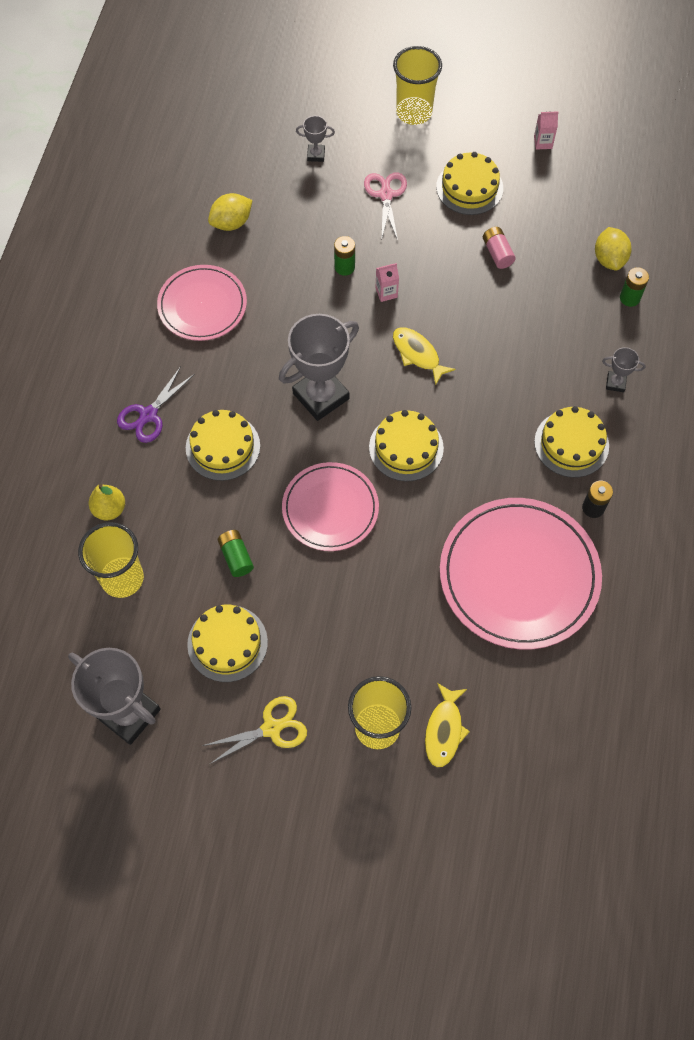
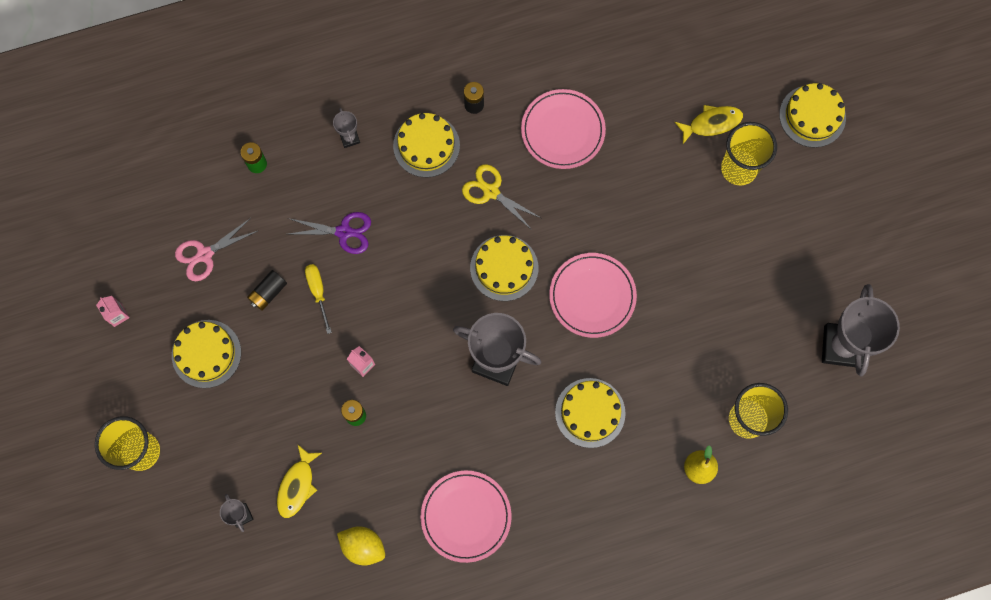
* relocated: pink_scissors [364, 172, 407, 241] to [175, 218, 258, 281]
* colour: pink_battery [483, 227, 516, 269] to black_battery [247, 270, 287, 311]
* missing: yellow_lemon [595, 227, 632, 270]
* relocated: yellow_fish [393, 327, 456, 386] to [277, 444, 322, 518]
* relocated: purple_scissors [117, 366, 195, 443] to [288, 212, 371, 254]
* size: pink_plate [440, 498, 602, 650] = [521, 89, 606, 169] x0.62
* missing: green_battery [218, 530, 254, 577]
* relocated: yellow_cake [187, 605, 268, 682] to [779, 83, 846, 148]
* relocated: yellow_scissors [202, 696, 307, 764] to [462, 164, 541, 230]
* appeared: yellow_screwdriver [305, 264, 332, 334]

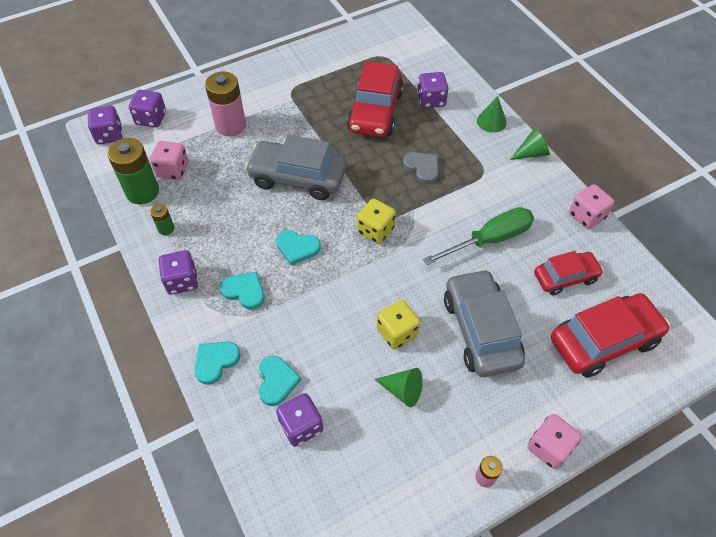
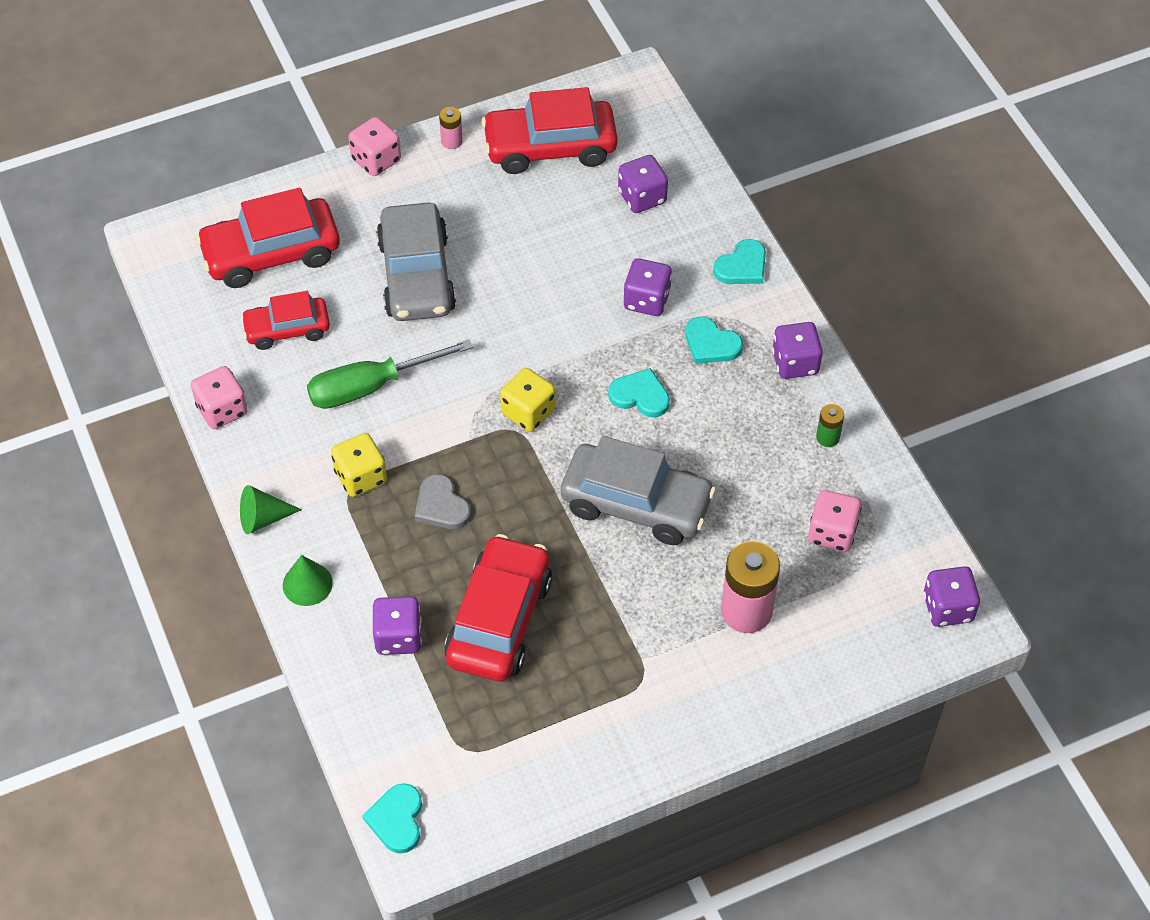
* relocated: purple_dice [129, 90, 166, 127] to [623, 258, 672, 316]
* missing: green_battery [107, 138, 159, 204]
* relocated: yellow_dice [377, 300, 420, 350] to [331, 433, 387, 497]
* relocated: turquoise_heart [259, 356, 301, 406] to [362, 783, 422, 853]
* missing: green_cone [374, 368, 423, 407]
* appeared: red_car [481, 87, 618, 174]

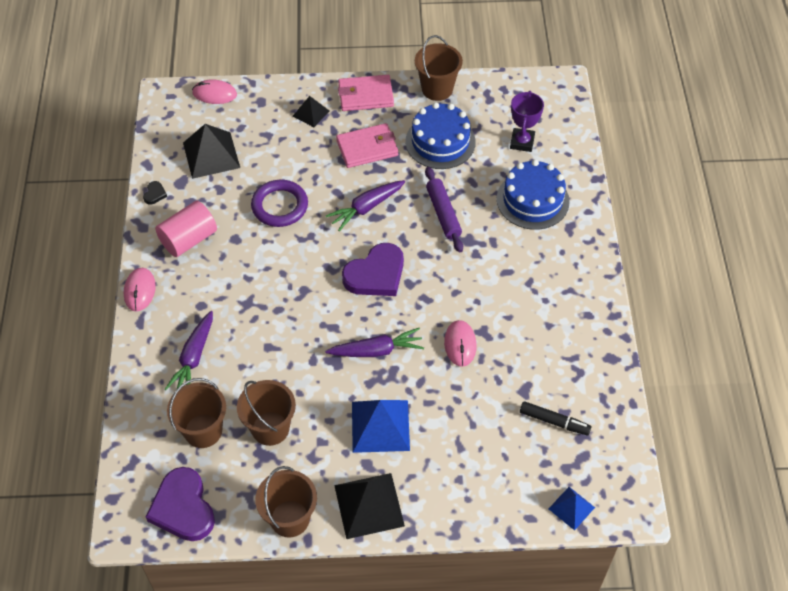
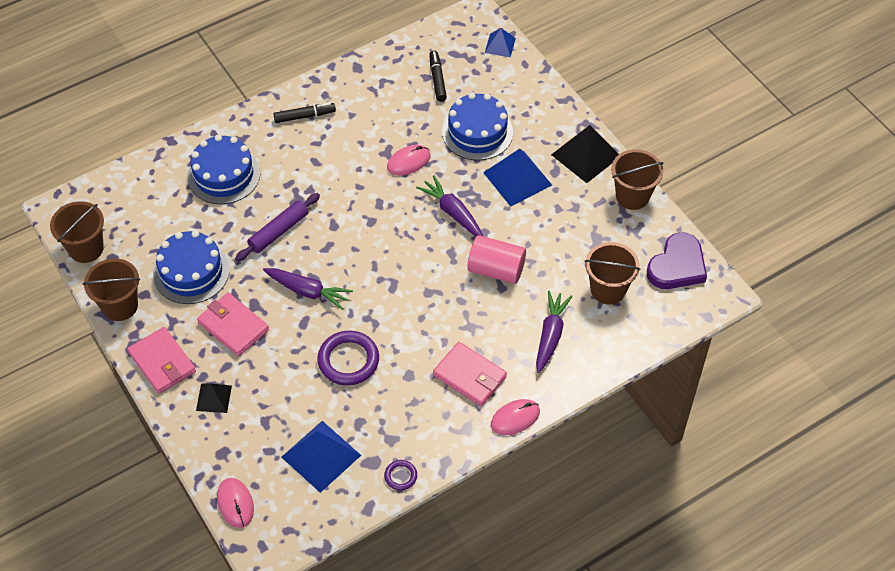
* missing: purple_trophy [510, 91, 544, 152]
* colour: black_pyramid [183, 124, 240, 179] to blue_pyramid [282, 421, 361, 493]
* exchanged: black_heart [143, 181, 167, 205] to purple_ring [384, 460, 417, 490]
* relocated: pink_cylinder [155, 201, 217, 257] to [467, 235, 526, 284]
* missing: purple_heart [342, 243, 404, 296]
* spun: purple_carrot [165, 311, 213, 390] = [536, 291, 573, 373] 60 degrees counterclockwise
* relocated: brown_bucket [237, 380, 296, 446] to [50, 201, 104, 263]
* appeared: blue_cake [442, 93, 513, 160]
* appeared: black_marker [273, 103, 336, 123]
* appeared: pink_wallet [433, 342, 507, 406]

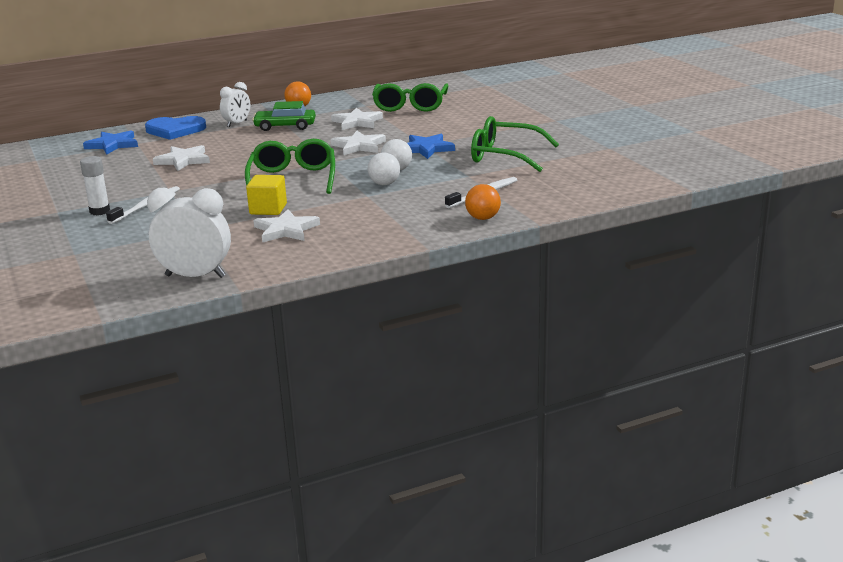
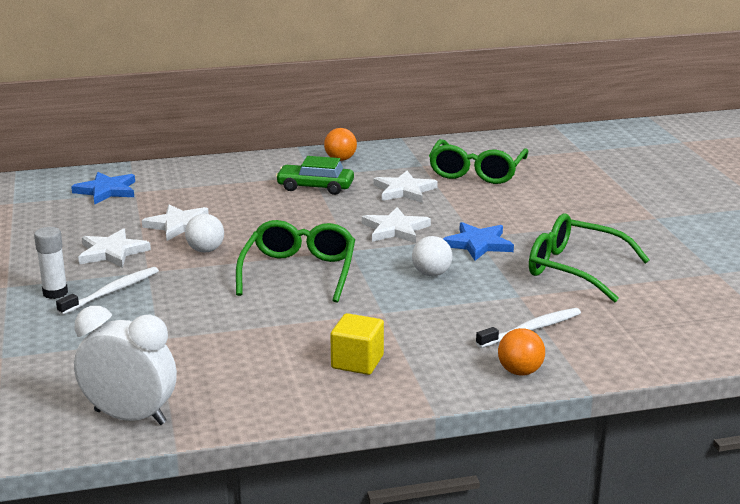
* missing: white_clock [220, 82, 250, 127]
* missing: blue_heart [145, 116, 206, 140]
* relocated: white_ball [368, 152, 400, 185] to [185, 214, 224, 252]
* relocated: yellow_cube [246, 175, 287, 215] to [330, 313, 384, 375]
* relocated: white_star [253, 209, 320, 243] to [78, 228, 151, 268]

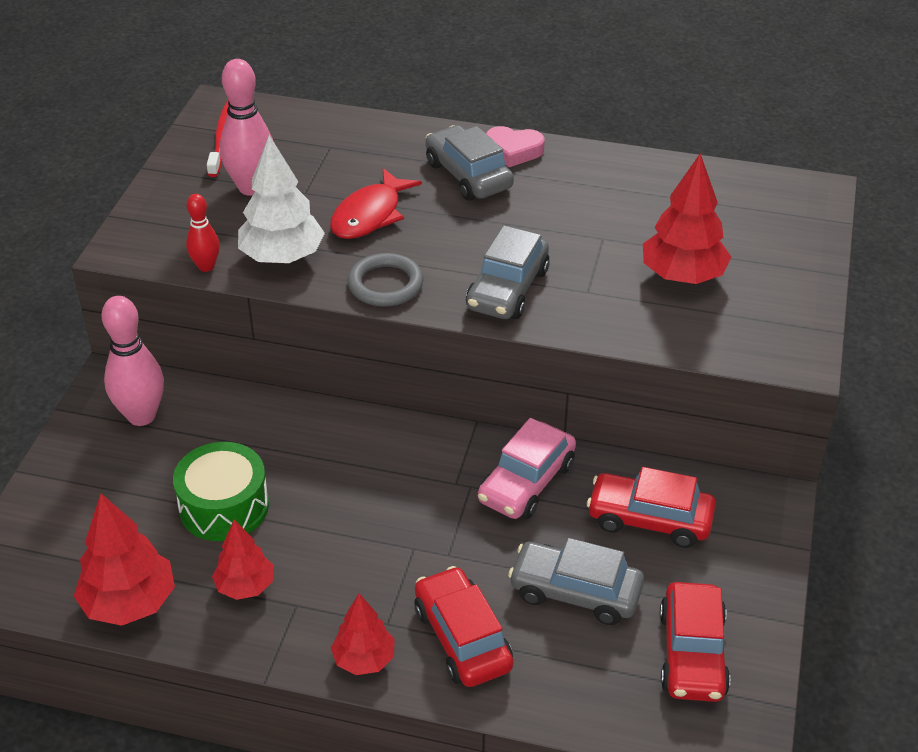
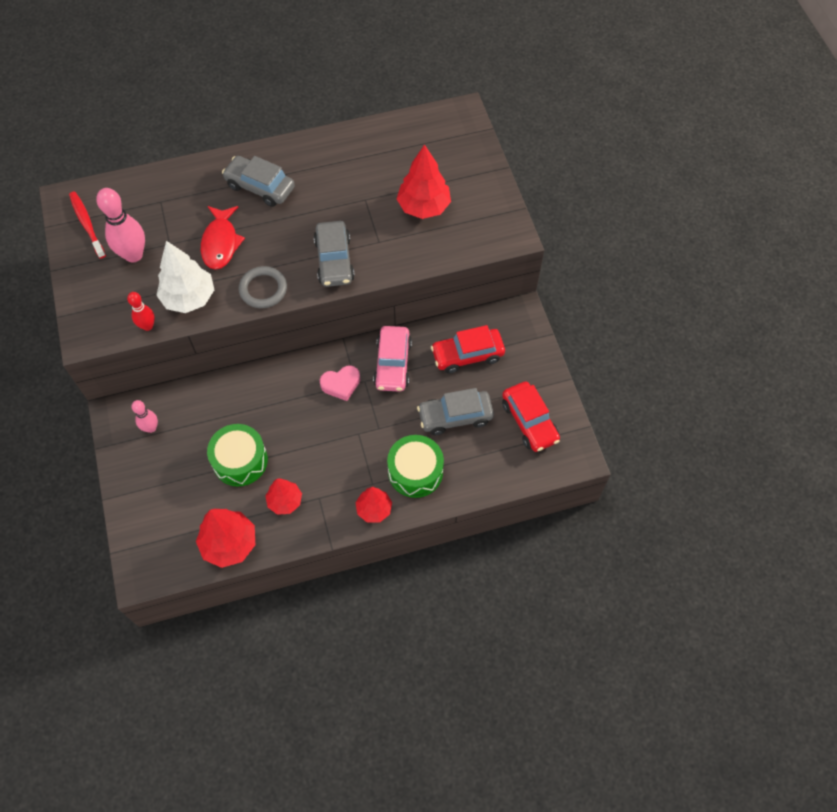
* relocated: pink_heart [486, 126, 545, 167] to [320, 365, 360, 401]
* size: pink_bowling_pin [102, 296, 164, 426] = [131, 400, 158, 433] x0.57
* exchanged: red_car [415, 566, 513, 687] to green_drum [387, 435, 444, 498]

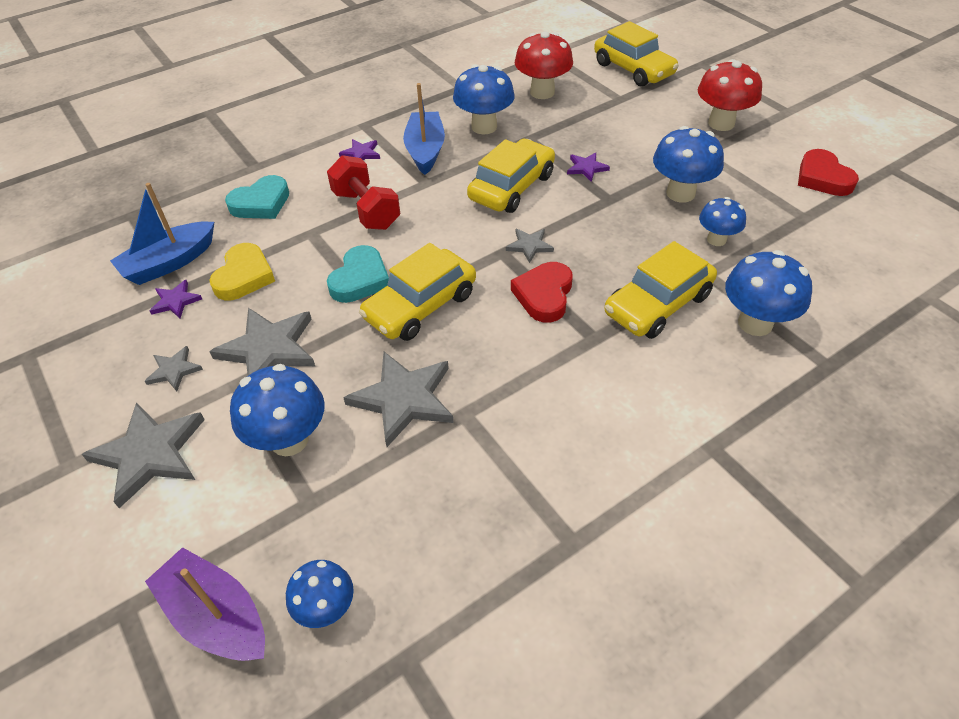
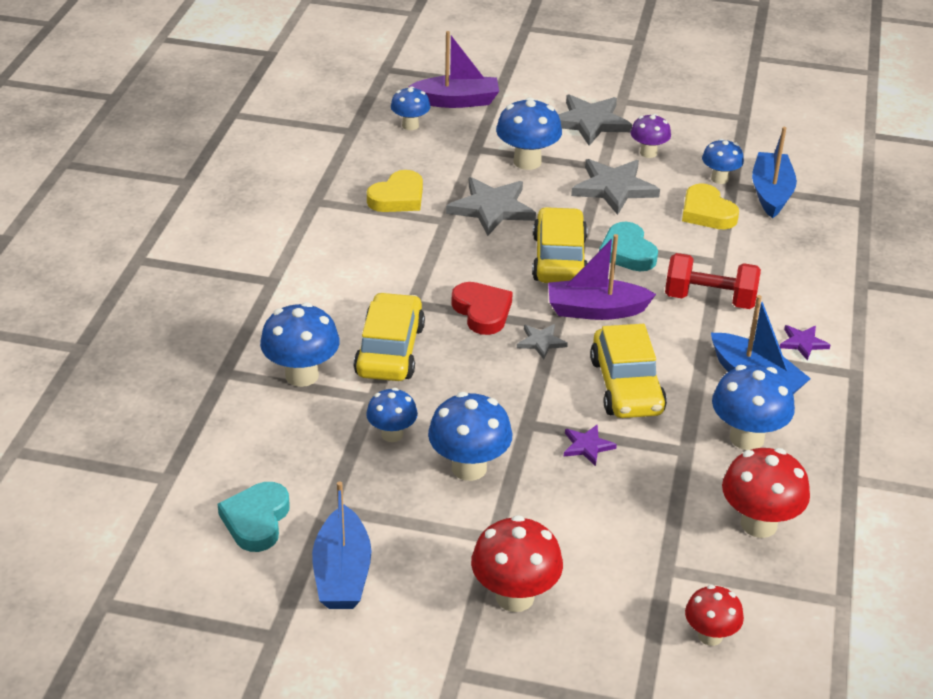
* exchanged: yellow_car [594, 21, 679, 87] to red_mushroom [685, 585, 744, 646]
* exchanged: red_heart [798, 149, 859, 196] to blue_boat [312, 481, 372, 609]
* relocated: turquoise_heart [225, 175, 289, 219] to [217, 482, 290, 552]
* exchanged: purple_star [150, 280, 202, 318] to blue_mushroom [702, 139, 744, 184]
* exchanged: grey_star [145, 346, 203, 391] to purple_mushroom [630, 114, 671, 158]
* appeared: yellow_heart [367, 170, 423, 212]
* appeared: purple_boat [548, 234, 656, 320]

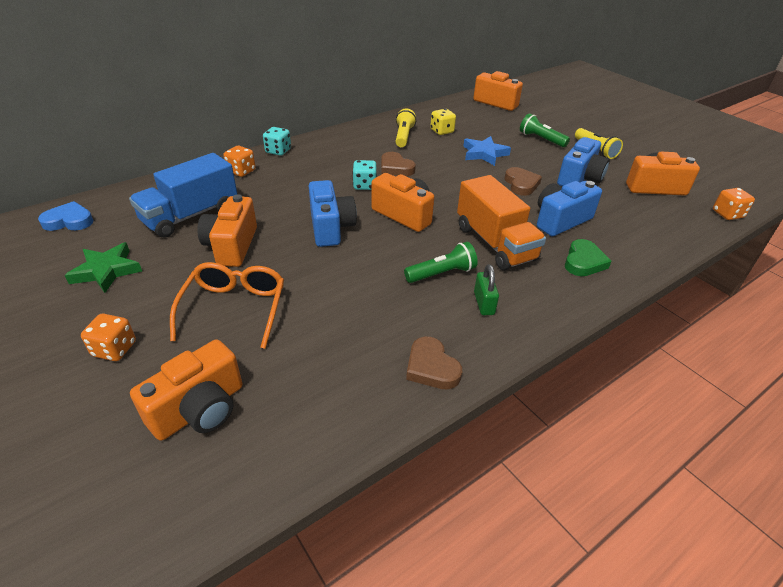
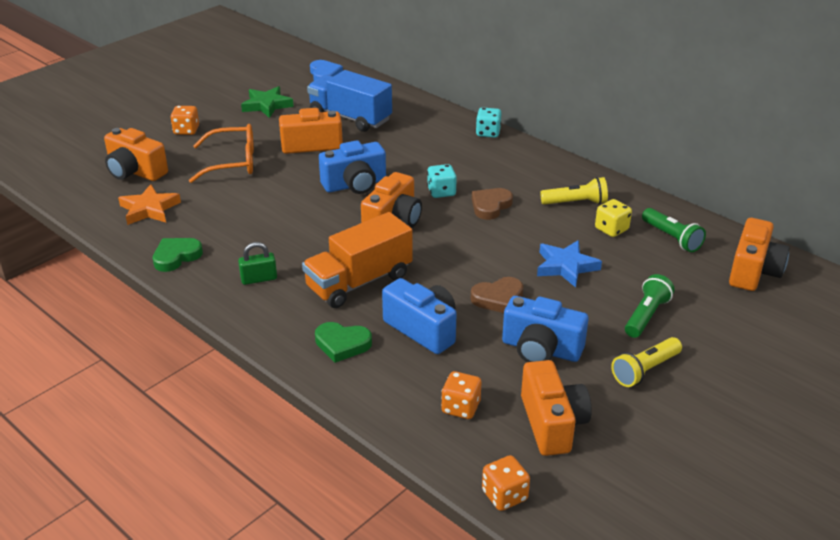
* relocated: orange_dice [223, 146, 256, 177] to [441, 371, 481, 419]
* relocated: green_flashlight [404, 242, 478, 283] to [642, 208, 706, 252]
* colour: brown_heart [406, 336, 462, 389] to green_heart [153, 238, 203, 272]
* appeared: orange_star [118, 184, 181, 225]

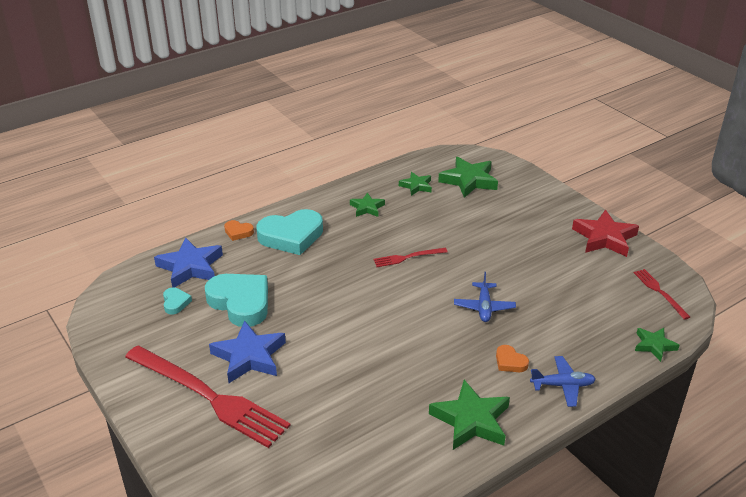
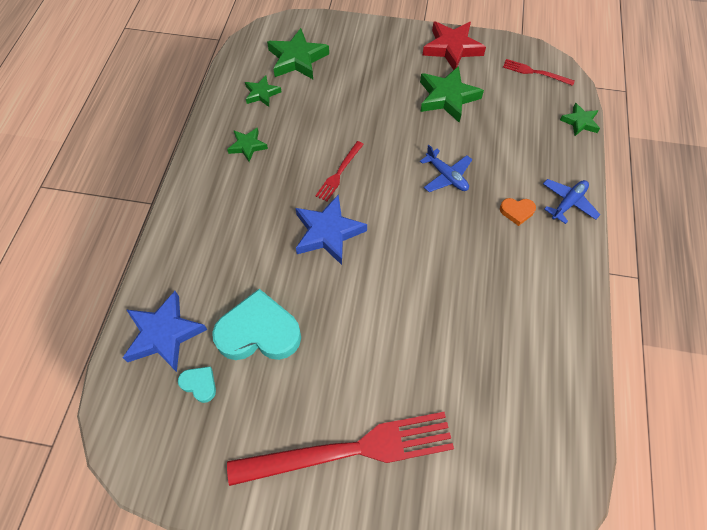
* missing: turquoise_heart [256, 209, 323, 255]
* missing: orange_heart [224, 220, 254, 241]
* relocated: blue_star [209, 321, 286, 383] to [296, 195, 367, 265]
* relocated: green_star [429, 380, 510, 450] to [420, 66, 484, 123]

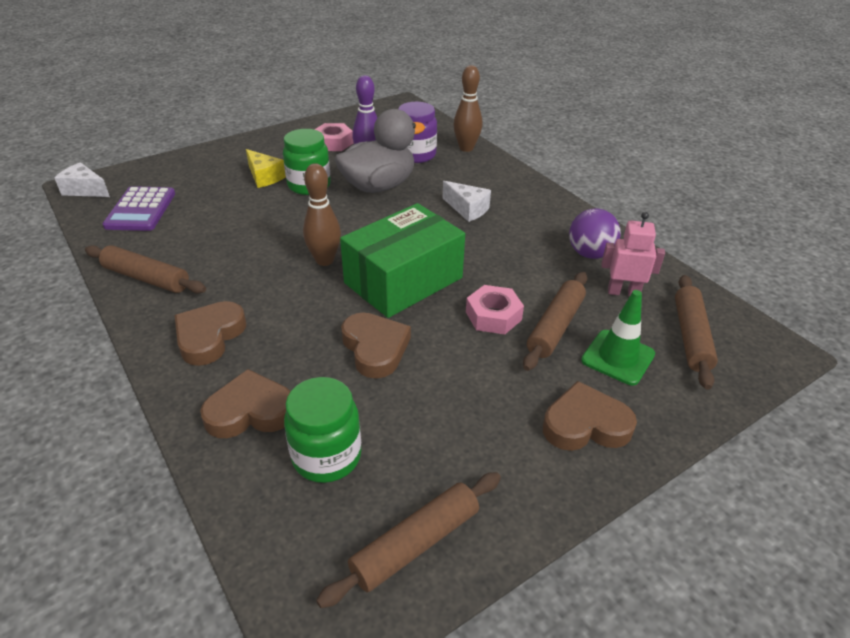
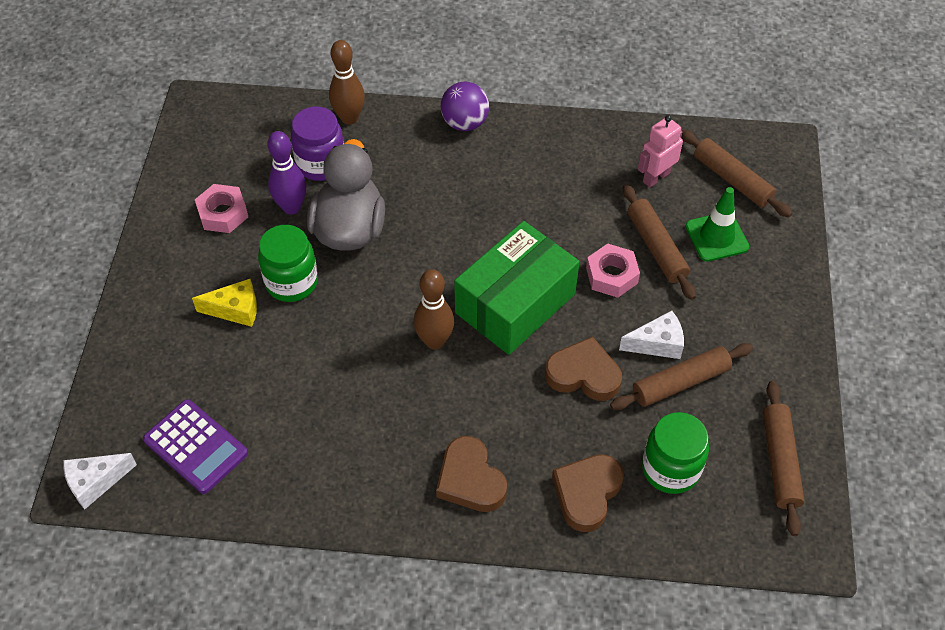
* relocated: white_cheese [443, 181, 491, 222] to [619, 311, 684, 359]
* spun: green_box [340, 203, 465, 318] = [454, 221, 579, 355] 45 degrees clockwise
* relocated: purple_ball [569, 208, 621, 259] to [441, 82, 489, 131]
* relocated: brown_rolling_pin [85, 245, 206, 294] to [610, 343, 753, 410]
* missing: brown_heart [543, 381, 637, 451]

